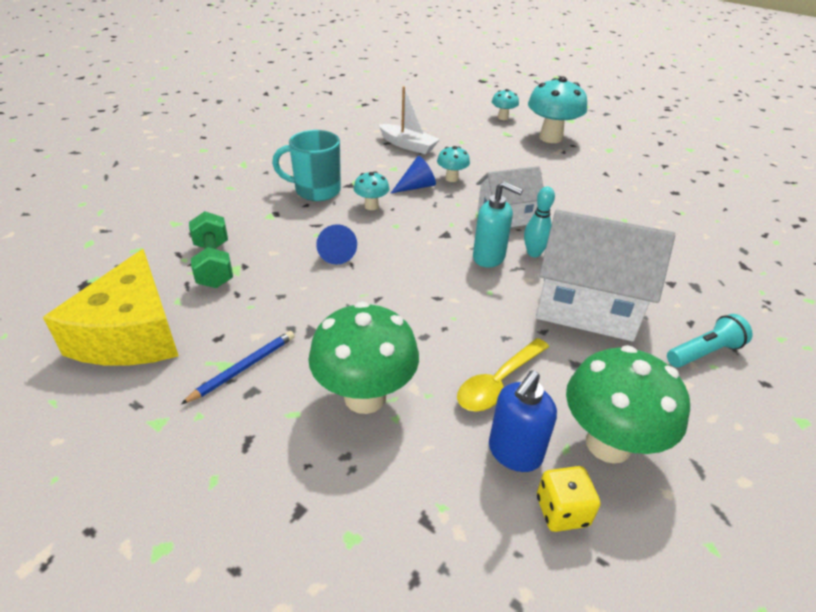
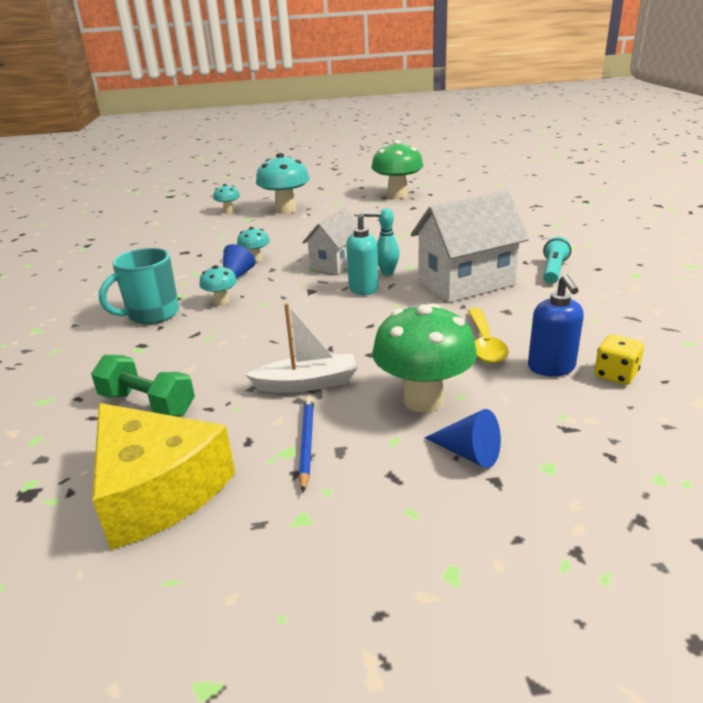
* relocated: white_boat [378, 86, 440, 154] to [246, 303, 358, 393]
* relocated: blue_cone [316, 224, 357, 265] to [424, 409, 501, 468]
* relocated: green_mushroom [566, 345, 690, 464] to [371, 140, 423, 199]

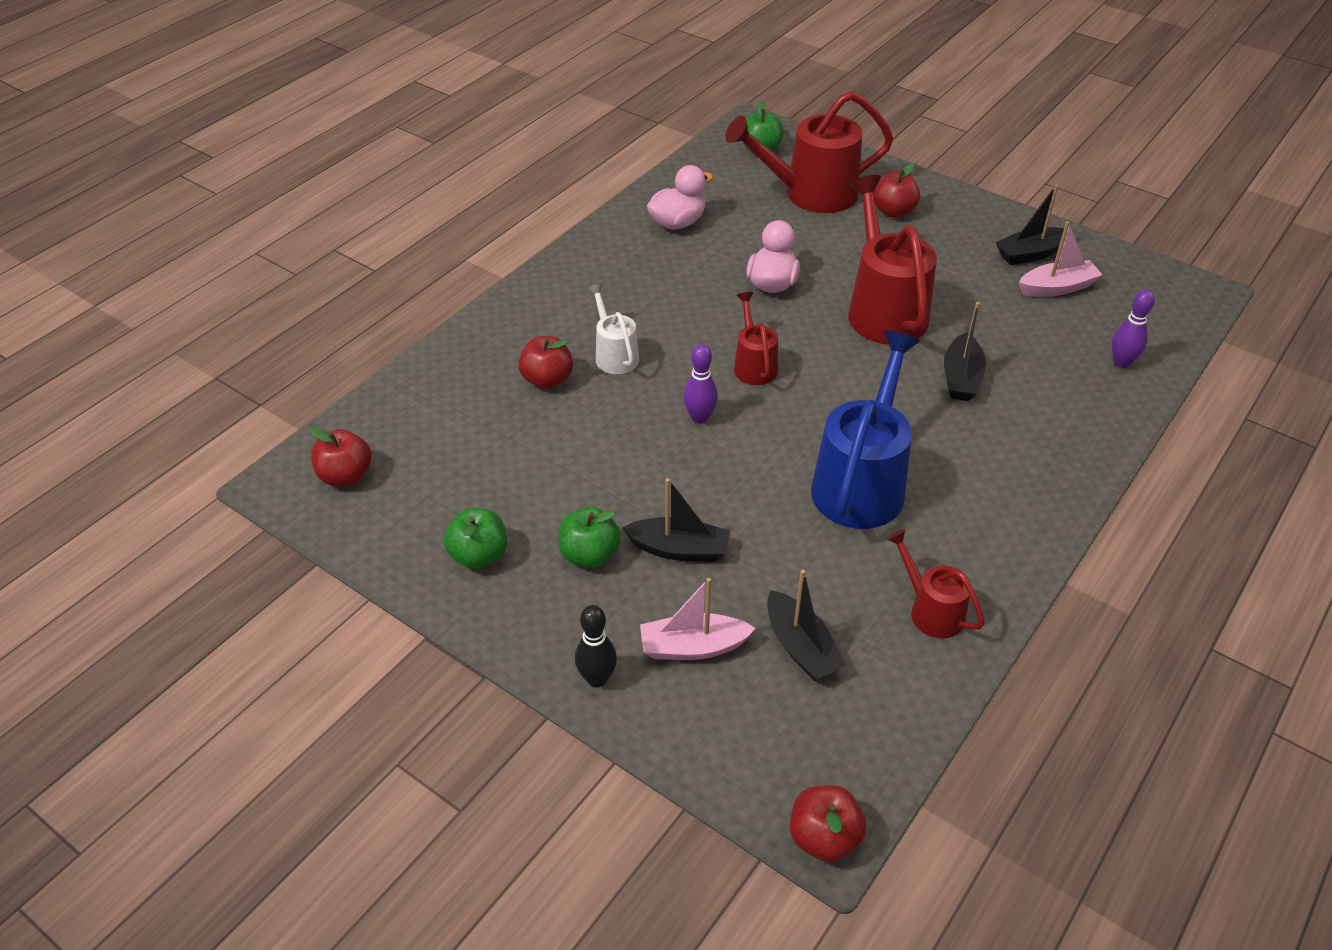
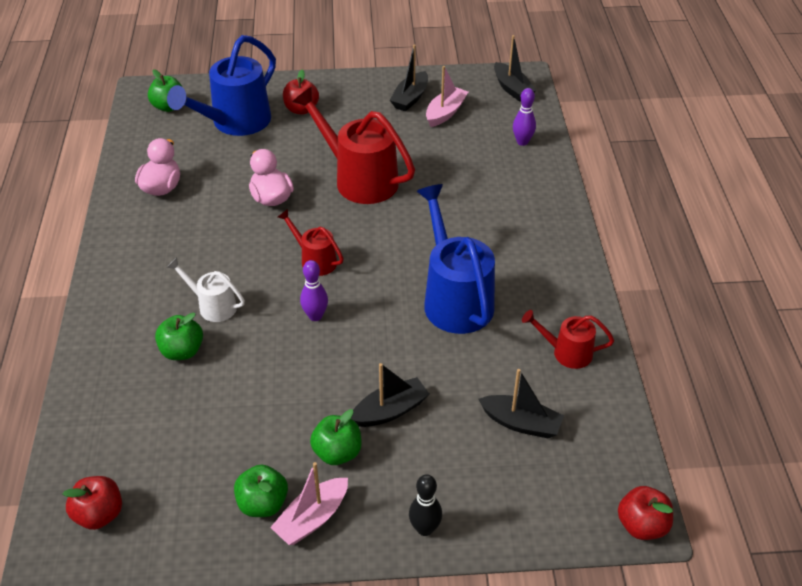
* colour: red_watering_can [725, 91, 893, 213] to blue_watering_can [167, 35, 276, 136]
* relocated: black_boat [944, 302, 986, 401] to [494, 35, 536, 102]
* colour: red_apple [518, 336, 573, 389] to green_apple [155, 313, 203, 360]
* relocated: pink_boat [640, 578, 756, 660] to [270, 462, 348, 545]

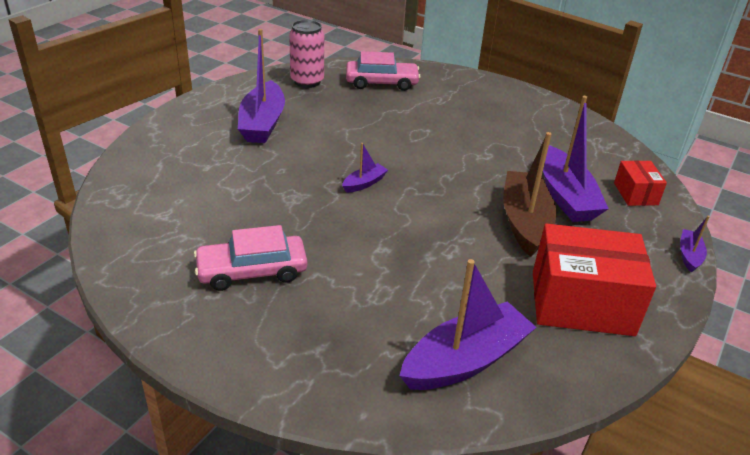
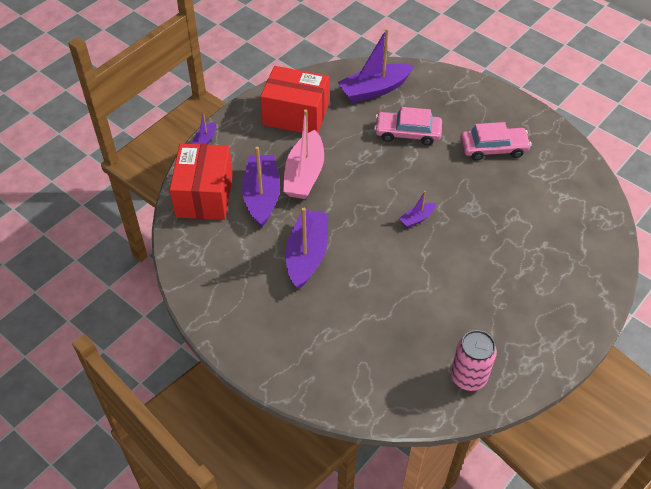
* relocated: purple_boat [238, 29, 285, 143] to [285, 208, 328, 289]
* relocated: pink_car [346, 51, 421, 91] to [374, 107, 442, 145]
* colour: brown_boat [503, 132, 557, 257] to pink_boat [283, 109, 324, 199]
* size: red_box [614, 160, 667, 206] = [169, 143, 233, 220] x1.98

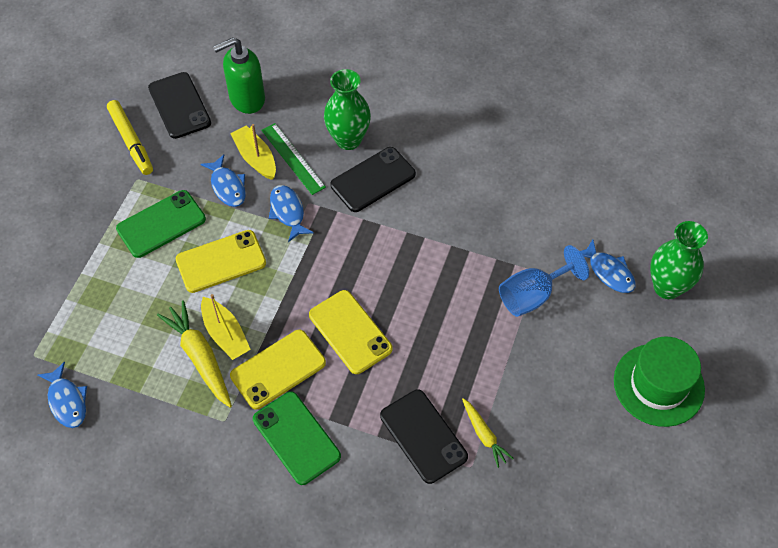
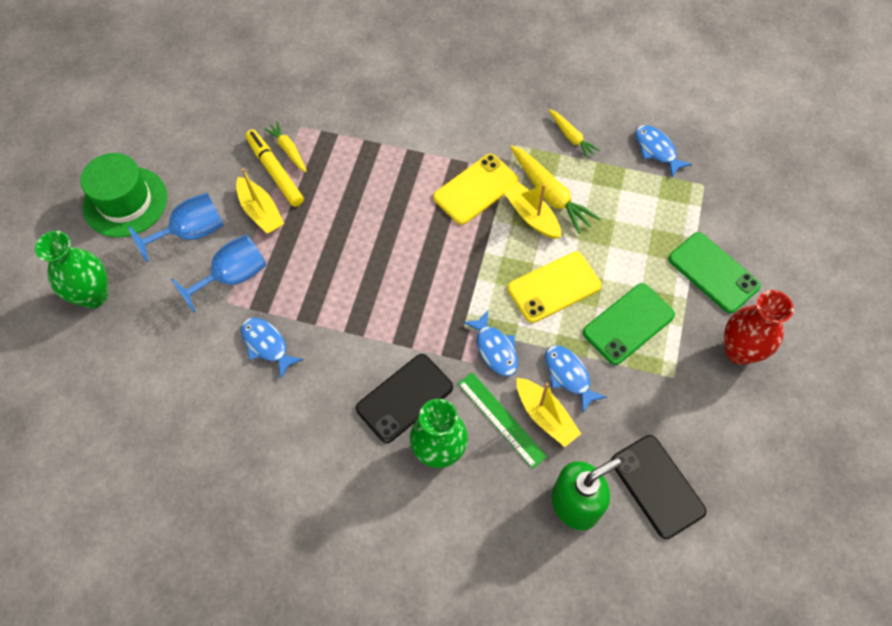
* relocated: yellow_marker [107, 100, 153, 175] to [245, 130, 304, 207]
* relocated: blue_fish [580, 239, 636, 293] to [241, 318, 304, 379]
* missing: yellow_phone [309, 290, 393, 374]
* missing: black_phone [380, 390, 468, 484]
* relocated: green_phone [253, 391, 341, 485] to [668, 232, 761, 313]
* appeared: yellow_carrot [549, 109, 600, 159]
* appeared: yellow_boat [236, 168, 284, 234]
* appeared: blue_goblet [128, 193, 224, 262]
* appeared: red_vase [724, 290, 794, 365]

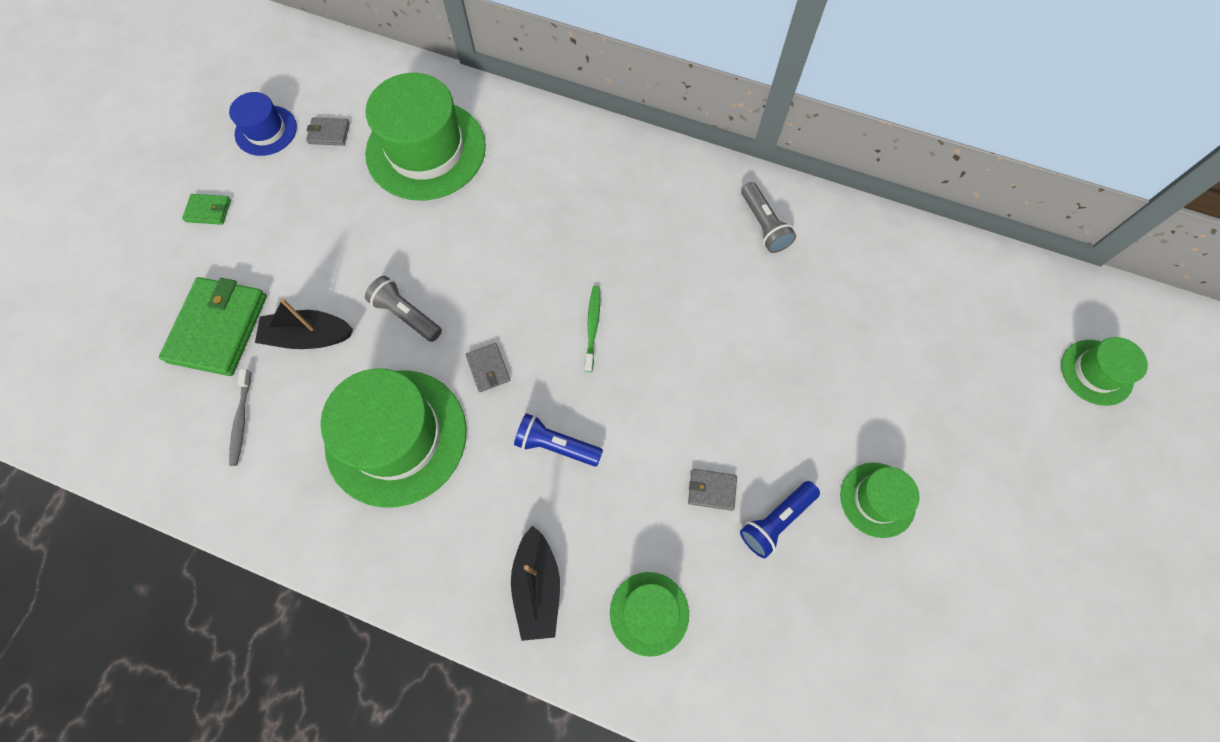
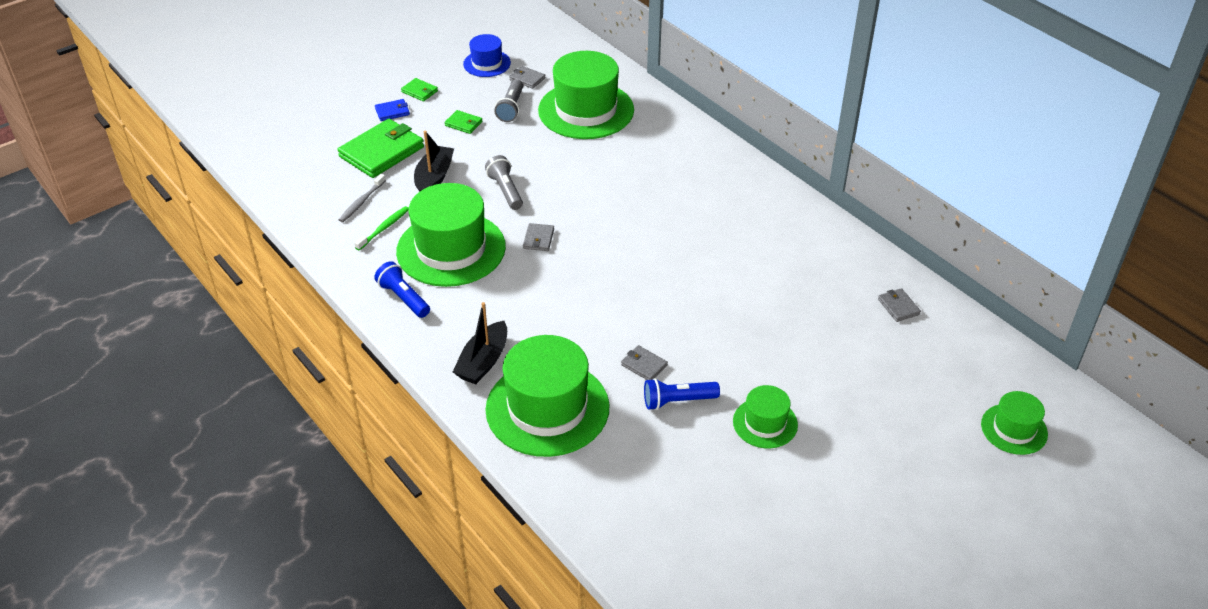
* relocated: grey_flashlight [741, 182, 796, 253] to [494, 79, 523, 122]
* relocated: green_toothbrush [585, 286, 600, 372] to [354, 206, 409, 250]
* spun: black_boat [255, 299, 353, 349] = [414, 131, 454, 192] 75 degrees clockwise
* relocated: blue_flashlight [514, 413, 603, 467] to [374, 261, 430, 318]
* size: green_hat [610, 572, 689, 657] = [486, 335, 609, 457] x1.93
* appeared: blue_wallet [375, 99, 410, 121]
* appeared: green_wallet [444, 110, 482, 134]
* appeared: grey_wallet [878, 288, 921, 322]

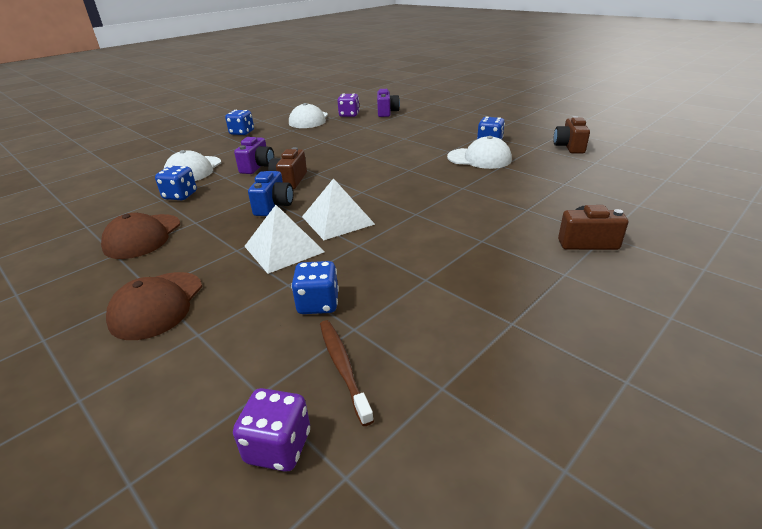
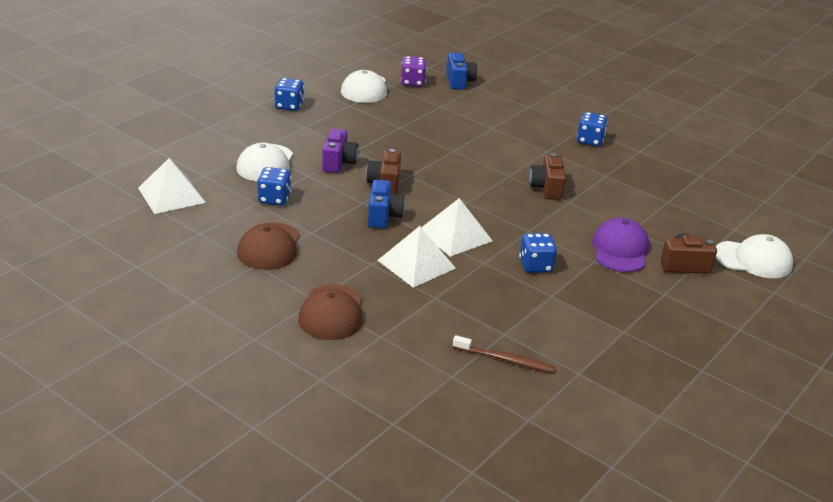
* colour: purple_camera [377, 89, 400, 117] to blue_camera [446, 53, 477, 89]
* relocated: brown_camera [553, 116, 590, 153] to [529, 153, 566, 200]
* relocated: white_cap [447, 136, 512, 169] to [716, 234, 793, 278]
* relocated: blue_dice [291, 261, 339, 314] to [519, 233, 557, 273]
* spun: brown_toothbrush [320, 320, 374, 426] = [453, 335, 555, 373] 135 degrees clockwise
* missing: purple_dice [233, 388, 310, 472]
* appeared: white_pyramid [138, 158, 206, 214]
* appeared: purple_cap [592, 217, 649, 272]

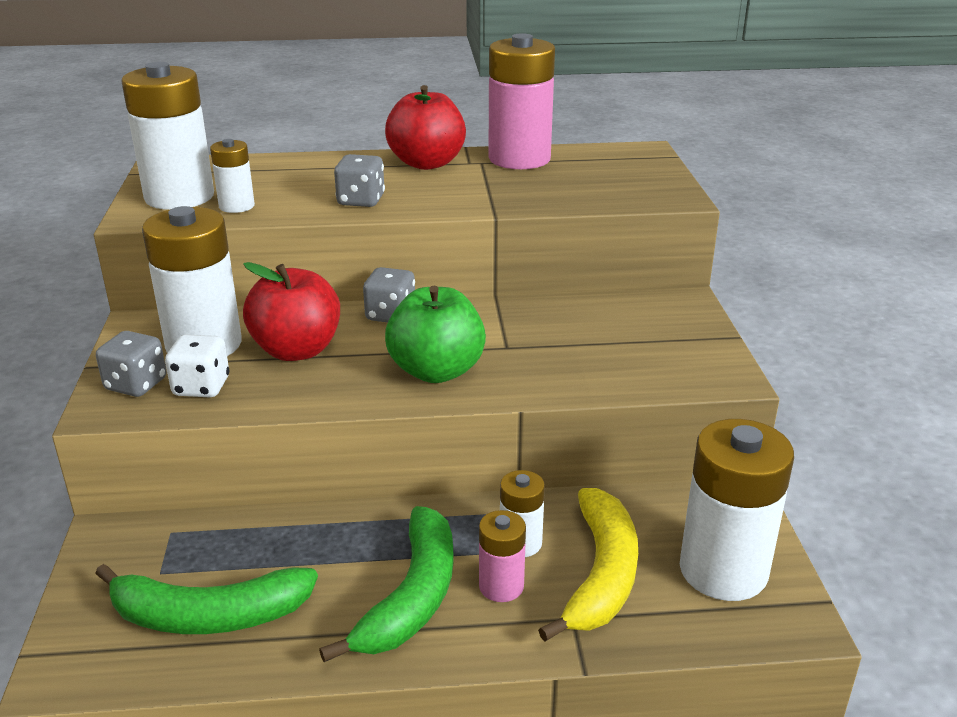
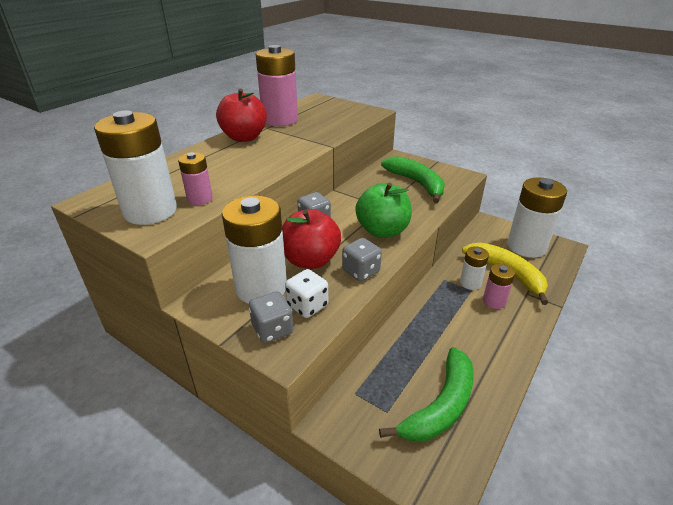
* colour: white_battery [210, 139, 255, 213] to pink_battery [178, 152, 213, 205]
* relocated: grey_dice [334, 154, 385, 207] to [342, 238, 382, 281]
* relocated: green_banana [319, 506, 454, 662] to [381, 156, 445, 203]

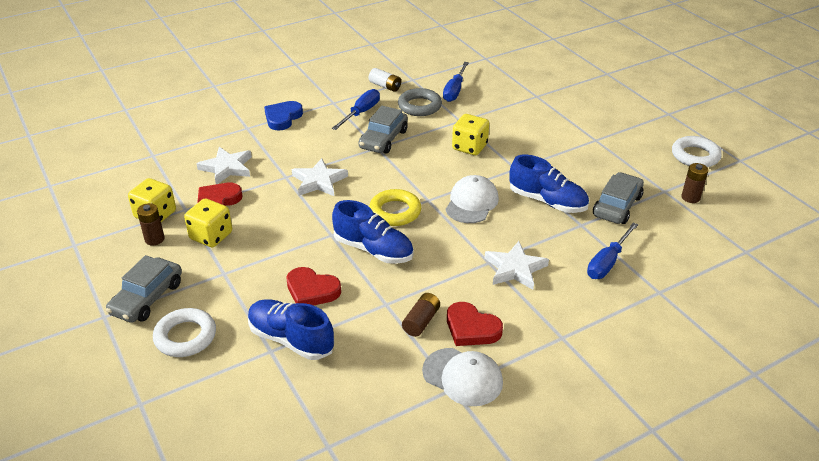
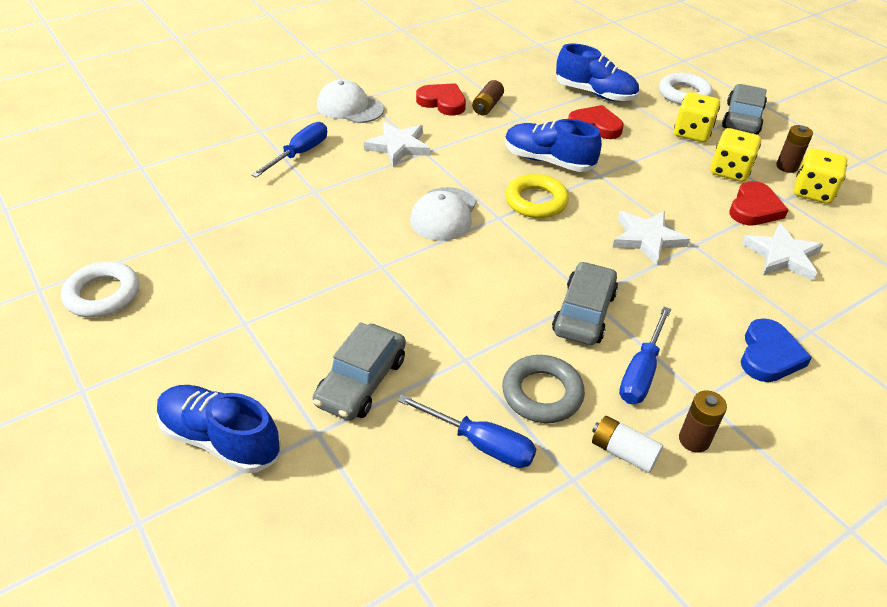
* spun: blue_screwdriver [443, 62, 469, 102] = [397, 394, 536, 468] 105 degrees clockwise
* relocated: yellow_dice [452, 114, 489, 155] to [674, 92, 720, 142]
* relocated: blue_shoe [509, 155, 589, 213] to [156, 385, 281, 473]
* relocated: brown_battery [682, 163, 708, 203] to [679, 390, 727, 453]
* relocated: grey_car [593, 172, 644, 224] to [313, 322, 406, 421]
* relocated: white_cap [422, 348, 503, 406] to [317, 79, 384, 123]

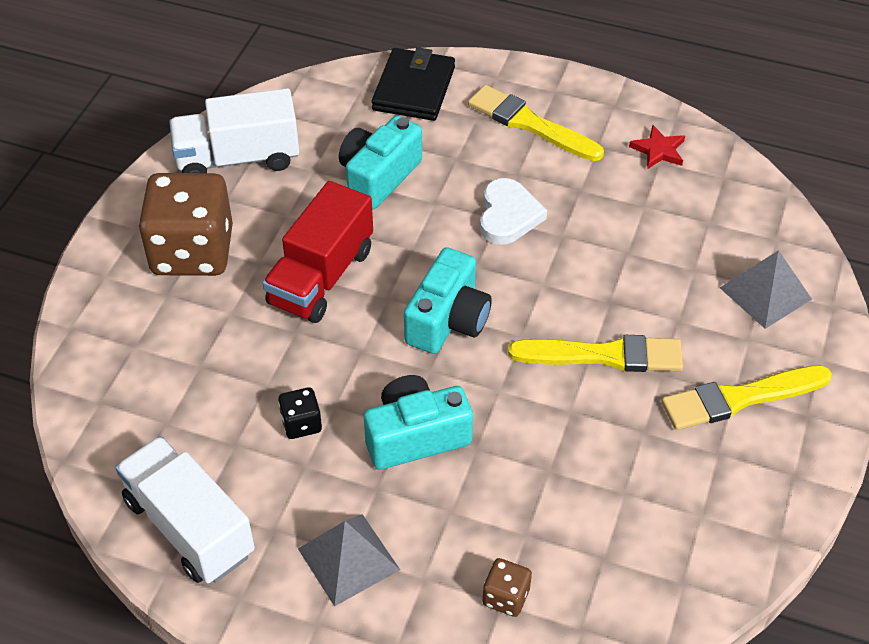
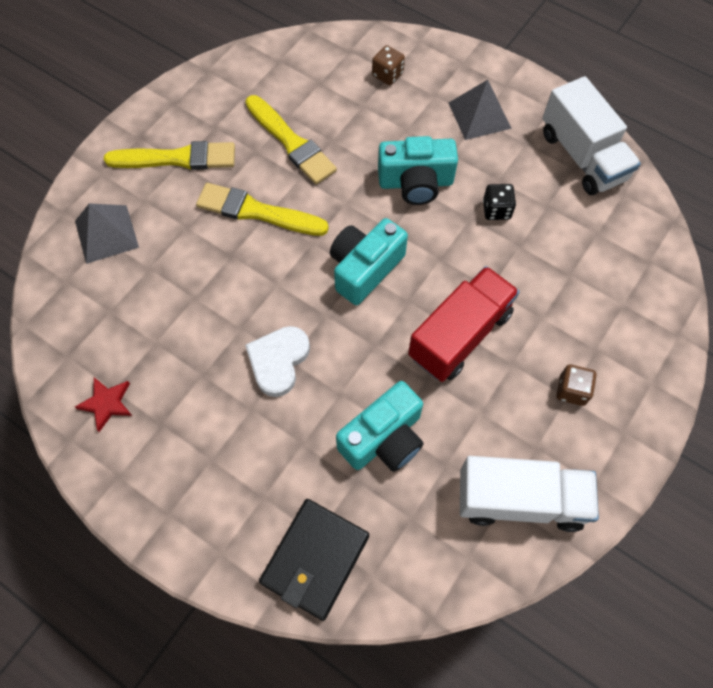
* relocated: yellow_brush [468, 85, 604, 161] to [245, 95, 337, 184]
* size: brown_dice [139, 173, 233, 276] = [557, 365, 596, 406] x0.42

